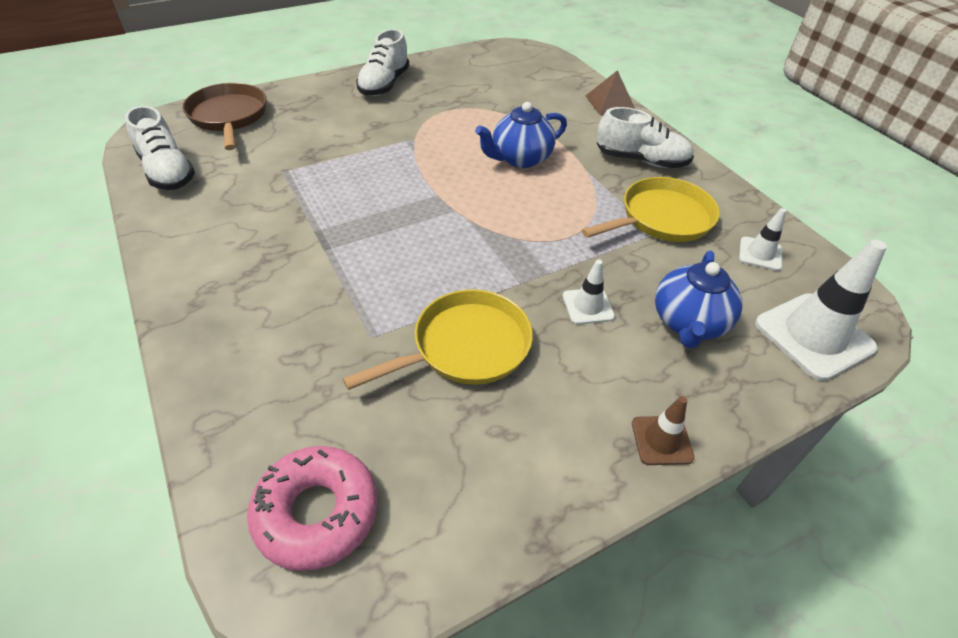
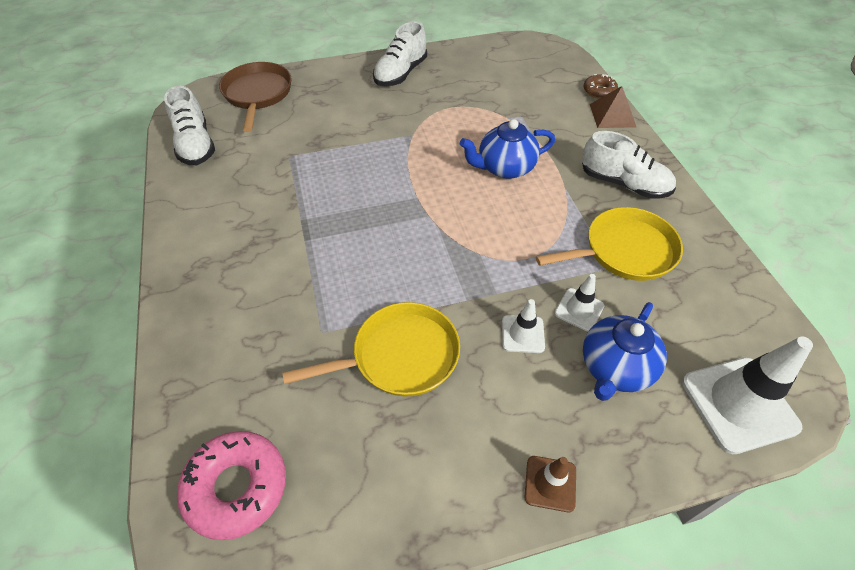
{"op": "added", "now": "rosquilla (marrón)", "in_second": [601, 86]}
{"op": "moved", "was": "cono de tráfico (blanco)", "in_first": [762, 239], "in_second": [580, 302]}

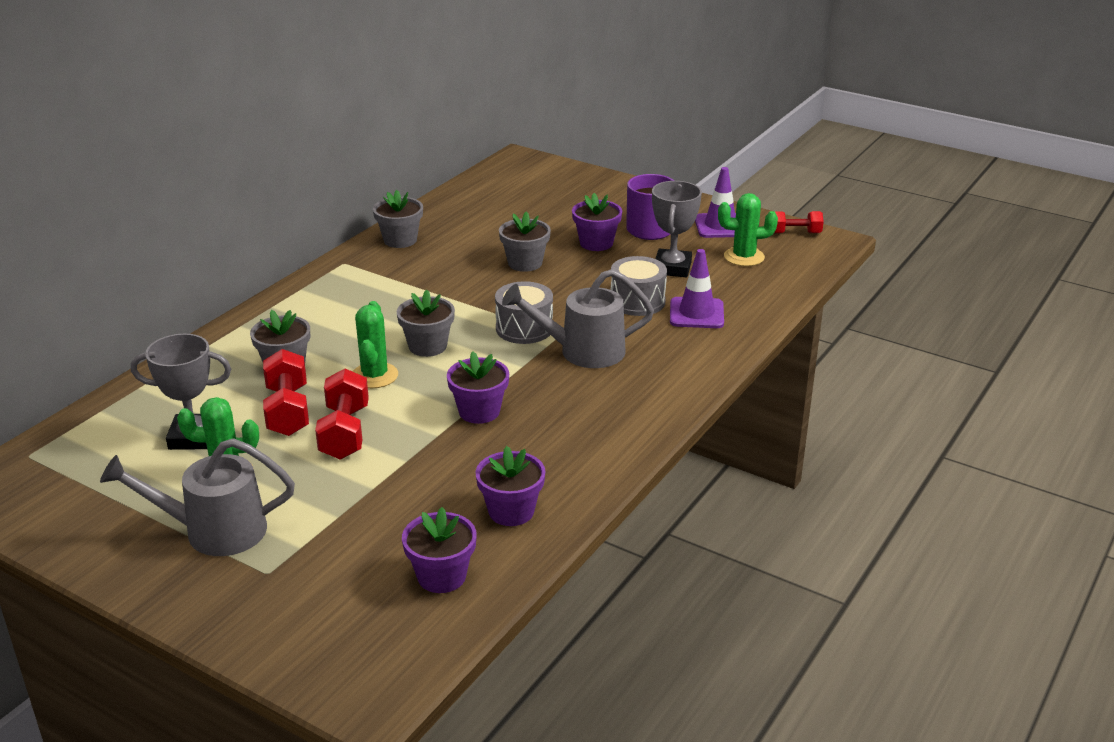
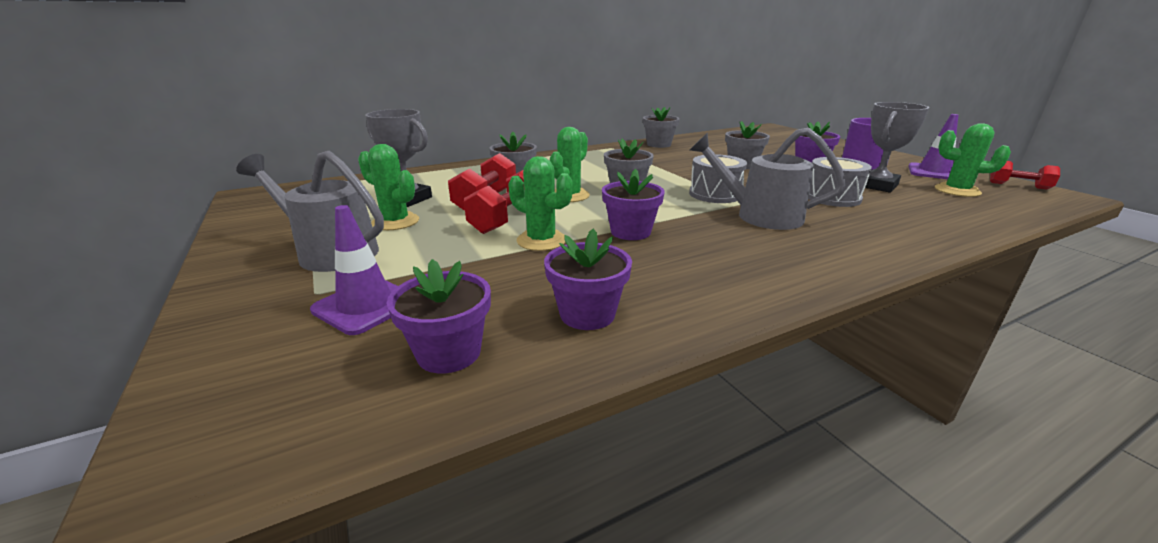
{"op": "added", "now": "cactus (verde)", "in_second": [540, 203]}
{"op": "moved", "was": "cono de tráfico (morado)", "in_first": [697, 288], "in_second": [354, 270]}

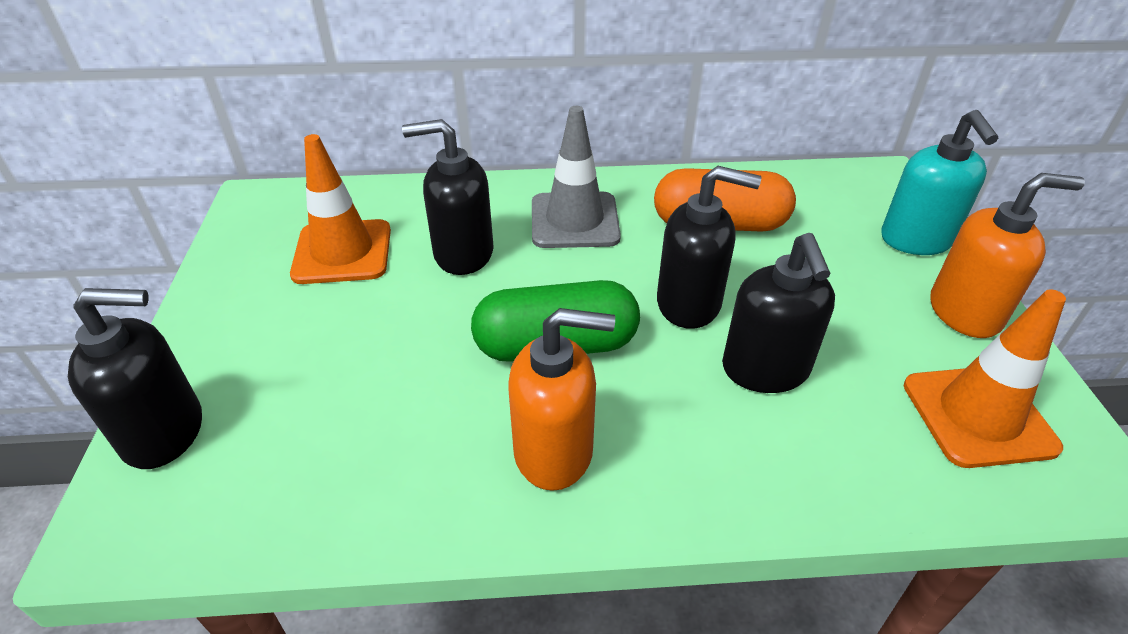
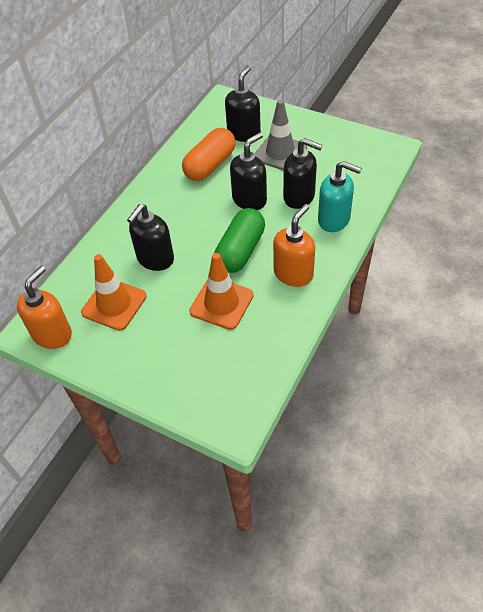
{"op": "moved", "was": "dispensador de jabón (negro)", "in_first": [135, 378], "in_second": [243, 104]}
{"op": "moved", "was": "cono de tráfico (gris)", "in_first": [576, 177], "in_second": [280, 134]}
{"op": "moved", "was": "dispensador de jabón (turquesa)", "in_first": [939, 182], "in_second": [340, 196]}
{"op": "moved", "was": "cono de tráfico (naranja)", "in_first": [985, 378], "in_second": [221, 291]}
{"op": "moved", "was": "dispensador de jabón (naranja)", "in_first": [1008, 255], "in_second": [44, 307]}

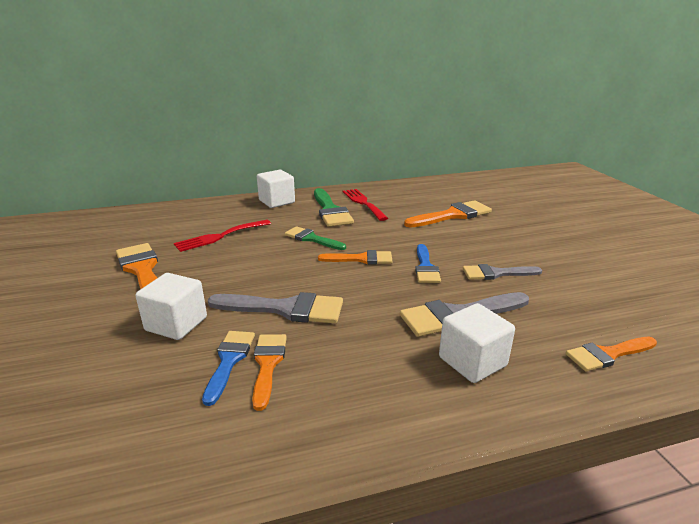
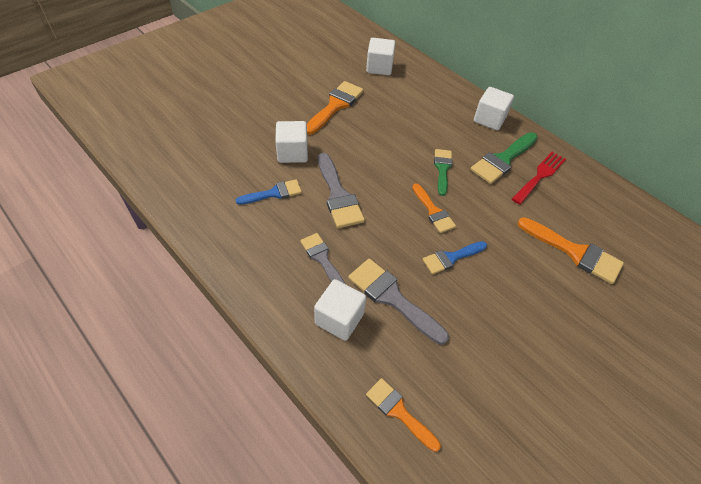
{"op": "removed", "was": "tenedor (rojo)", "in_first": [222, 236]}
{"op": "removed", "was": "pincel (naranja)", "in_first": [269, 372]}
{"op": "added", "now": "cubo (blanco)", "in_second": [380, 56]}
{"op": "moved", "was": "pincel (gris)", "in_first": [502, 272], "in_second": [322, 258]}

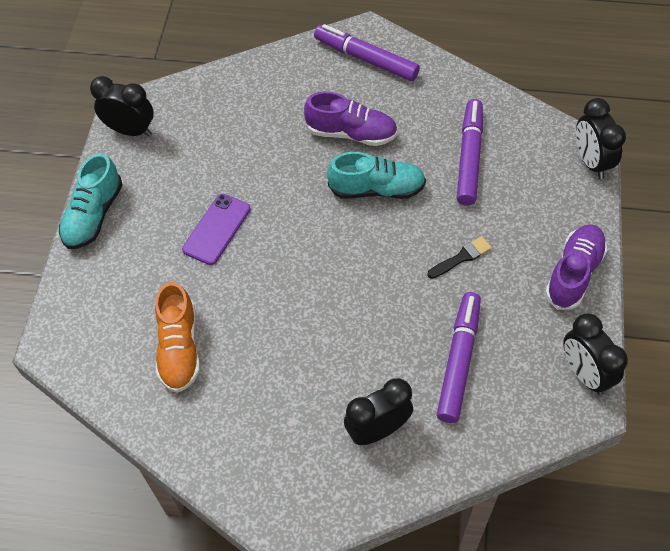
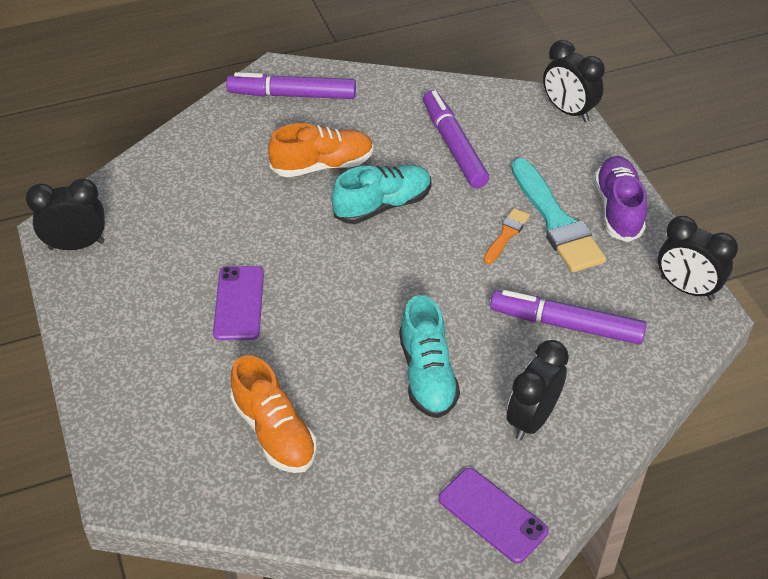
{"op": "added", "now": "móvil (morado)", "in_second": [493, 515]}
{"op": "added", "now": "pincel (turquesa)", "in_second": [558, 215]}
{"op": "moved", "was": "zapato (turquesa)", "in_first": [90, 201], "in_second": [429, 356]}
{"op": "recoloured", "was": "zapato (morado)", "now": "zapato (naranja)", "in_first": [351, 118], "in_second": [321, 150]}
{"op": "recoloured", "was": "pincel (negro)", "now": "pincel (naranja)", "in_first": [459, 257], "in_second": [506, 236]}
{"op": "turned", "was": "rotulador (morado)", "in_first": [459, 357], "in_second": [568, 317], "clockwise": -60}

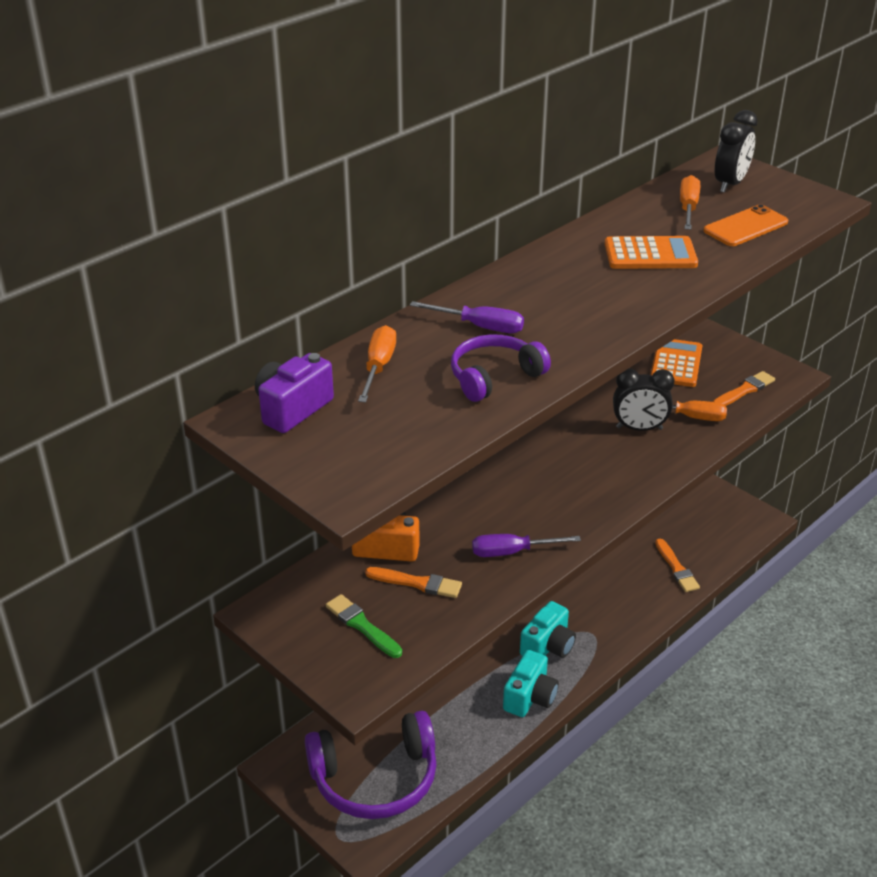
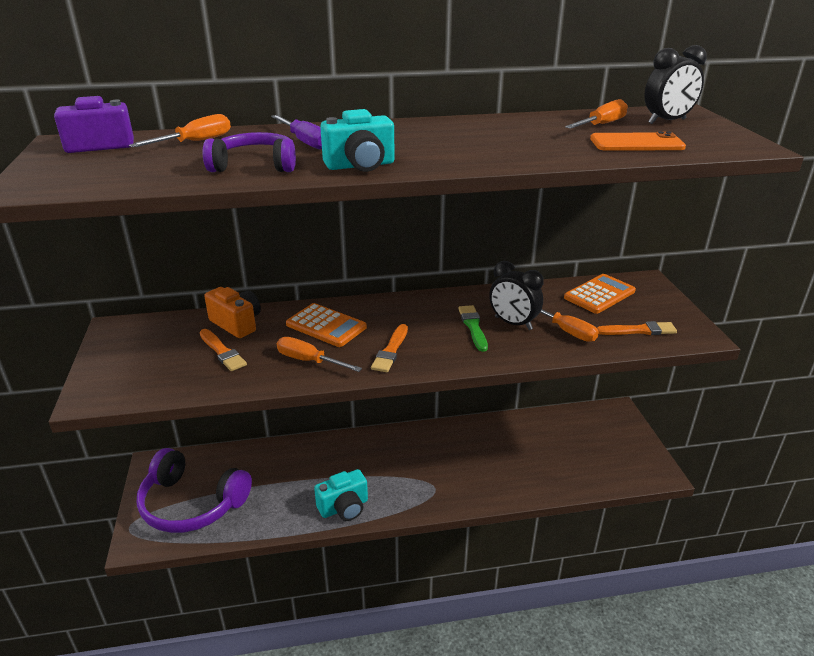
{"op": "moved", "was": "pincel (verde)", "in_first": [364, 626], "in_second": [473, 328]}
{"op": "moved", "was": "cámara (turquesa)", "in_first": [548, 629], "in_second": [357, 140]}
{"op": "moved", "was": "calculadora (naranja)", "in_first": [651, 252], "in_second": [326, 325]}
{"op": "moved", "was": "pincel (naranja)", "in_first": [677, 565], "in_second": [389, 348]}
{"op": "recoloured", "was": "destornillador (morado)", "now": "destornillador (naranja)", "in_first": [526, 545], "in_second": [319, 354]}

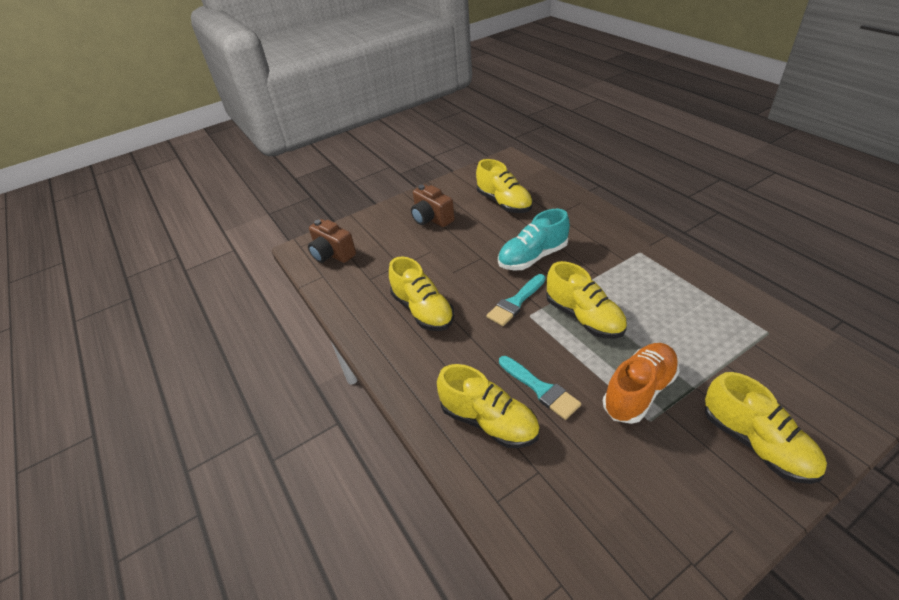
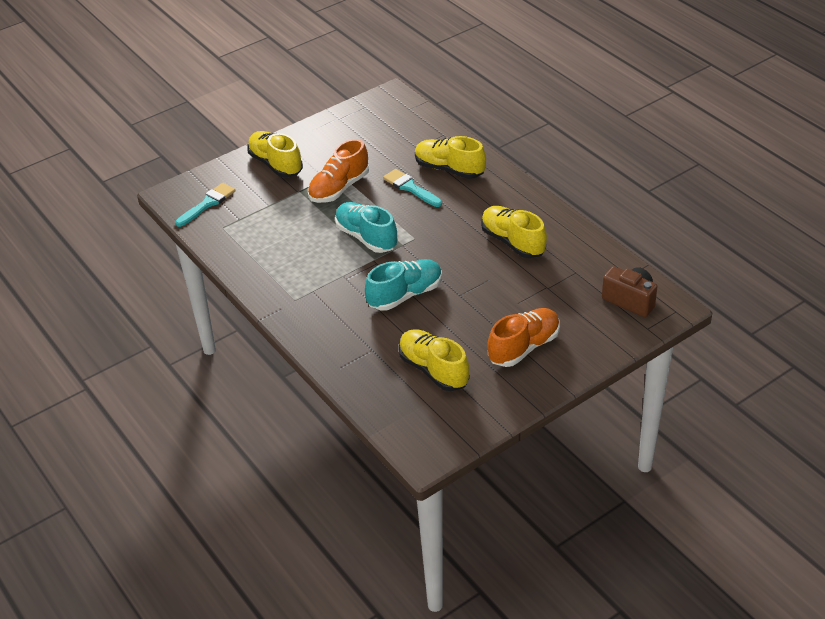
{"op": "moved", "was": "pincel (turquesa)", "in_first": [516, 300], "in_second": [205, 205]}
{"op": "replaced", "was": "cámara (marrón)", "now": "zapato (naranja)", "in_first": [433, 206], "in_second": [523, 337]}
{"op": "recoloured", "was": "zapato (amarillo)", "now": "zapato (turquesa)", "in_first": [586, 300], "in_second": [366, 227]}

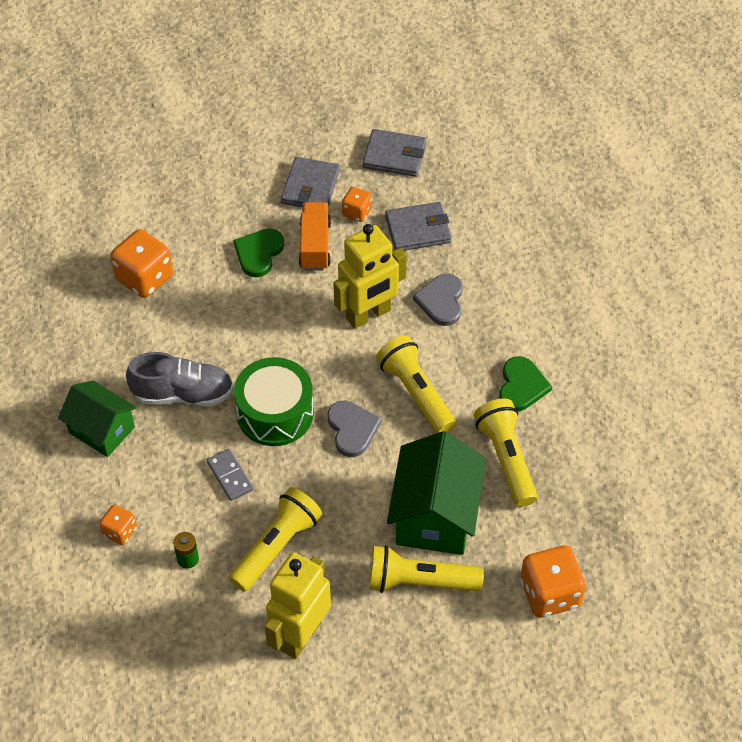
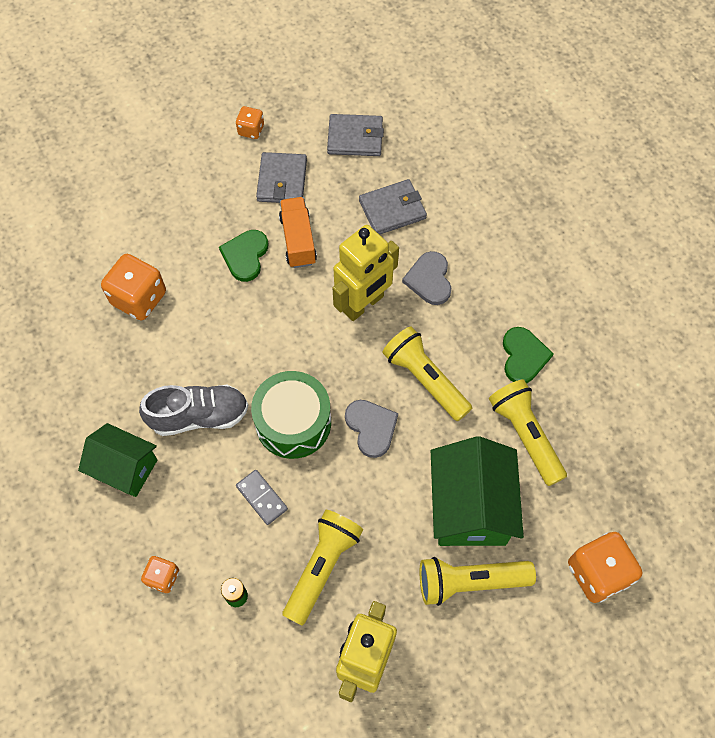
{"op": "moved", "was": "dado (naranja)", "in_first": [357, 204], "in_second": [250, 122]}

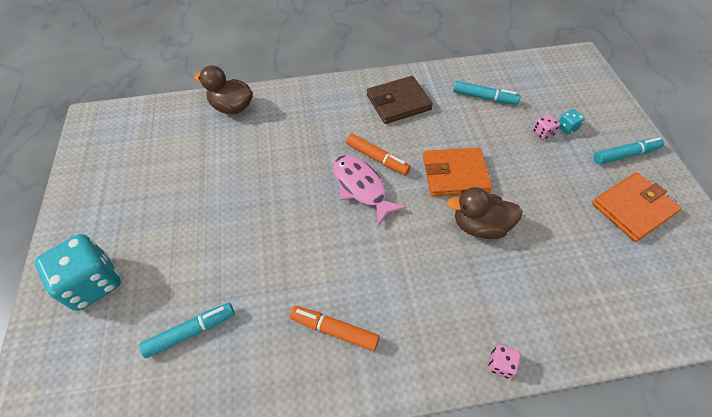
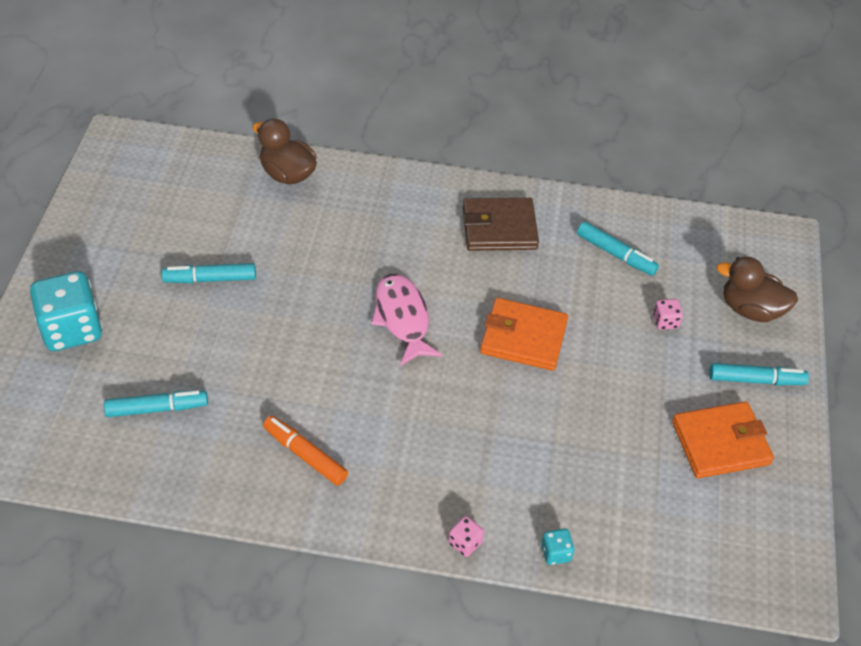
{"op": "removed", "was": "rotulador (naranja)", "in_first": [378, 154]}
{"op": "added", "now": "rotulador (turquesa)", "in_second": [208, 273]}
{"op": "moved", "was": "pato (marrón)", "in_first": [485, 213], "in_second": [757, 289]}
{"op": "moved", "was": "dado (turquesa)", "in_first": [571, 121], "in_second": [558, 546]}

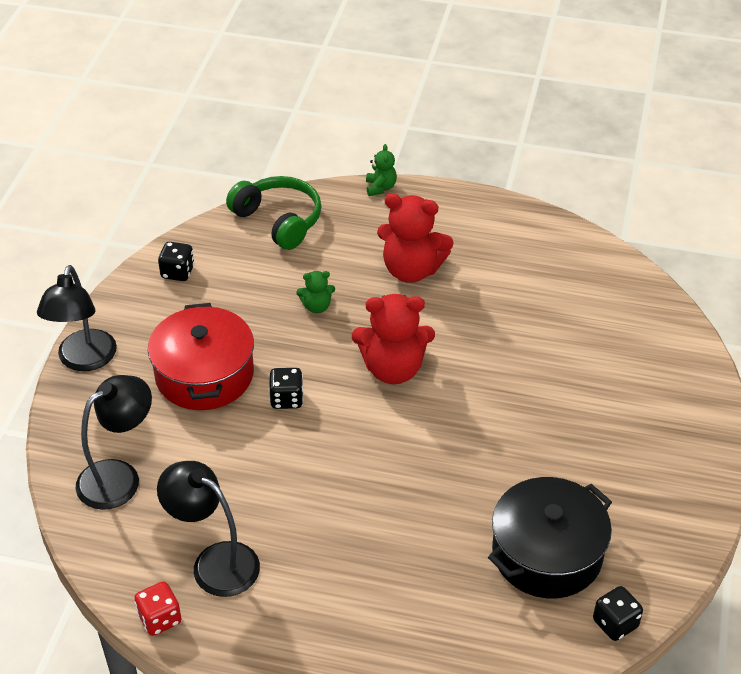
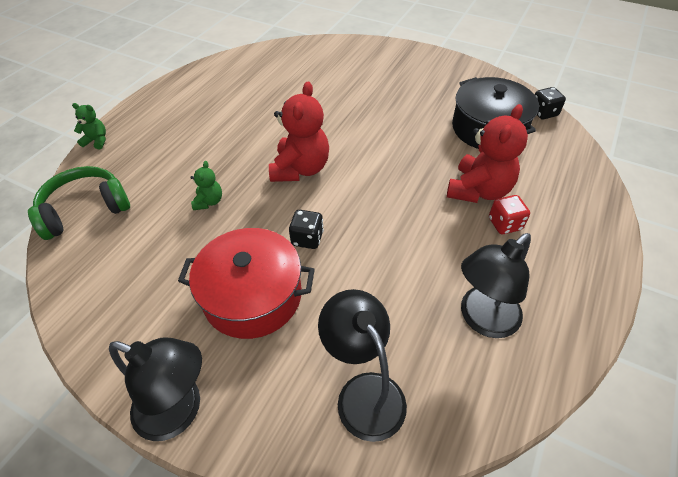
{"op": "removed", "was": "dado (negro)", "in_first": [176, 261]}
{"op": "moved", "was": "dado (rojo)", "in_first": [157, 609], "in_second": [509, 214]}
{"op": "moved", "was": "osito (rojo)", "in_first": [415, 238], "in_second": [487, 153]}

